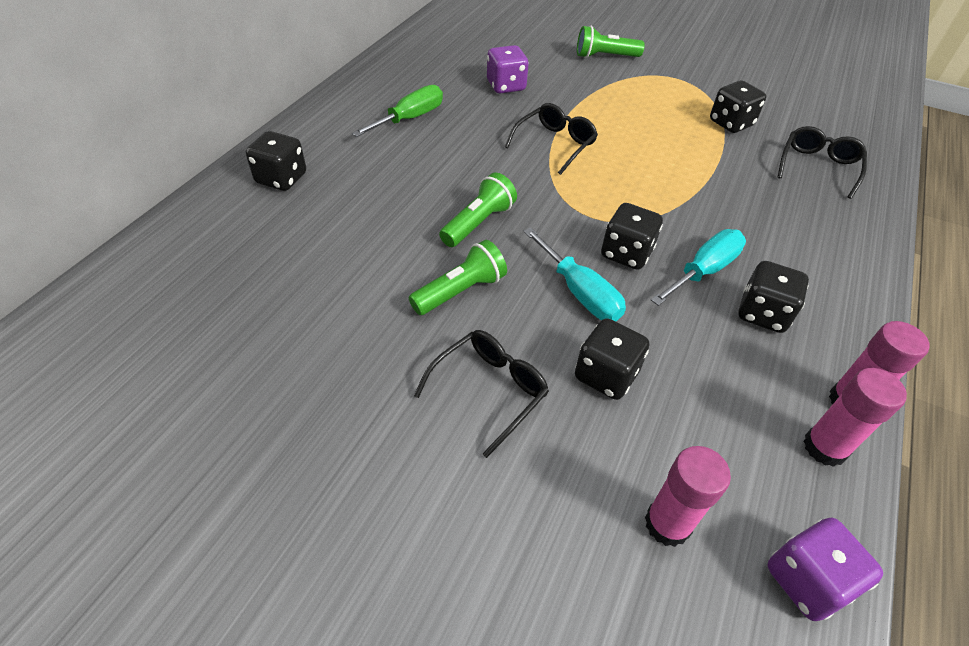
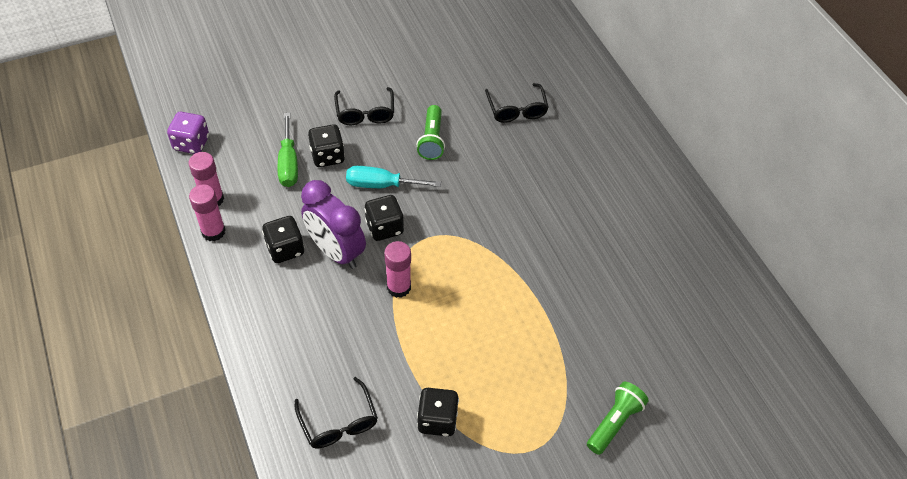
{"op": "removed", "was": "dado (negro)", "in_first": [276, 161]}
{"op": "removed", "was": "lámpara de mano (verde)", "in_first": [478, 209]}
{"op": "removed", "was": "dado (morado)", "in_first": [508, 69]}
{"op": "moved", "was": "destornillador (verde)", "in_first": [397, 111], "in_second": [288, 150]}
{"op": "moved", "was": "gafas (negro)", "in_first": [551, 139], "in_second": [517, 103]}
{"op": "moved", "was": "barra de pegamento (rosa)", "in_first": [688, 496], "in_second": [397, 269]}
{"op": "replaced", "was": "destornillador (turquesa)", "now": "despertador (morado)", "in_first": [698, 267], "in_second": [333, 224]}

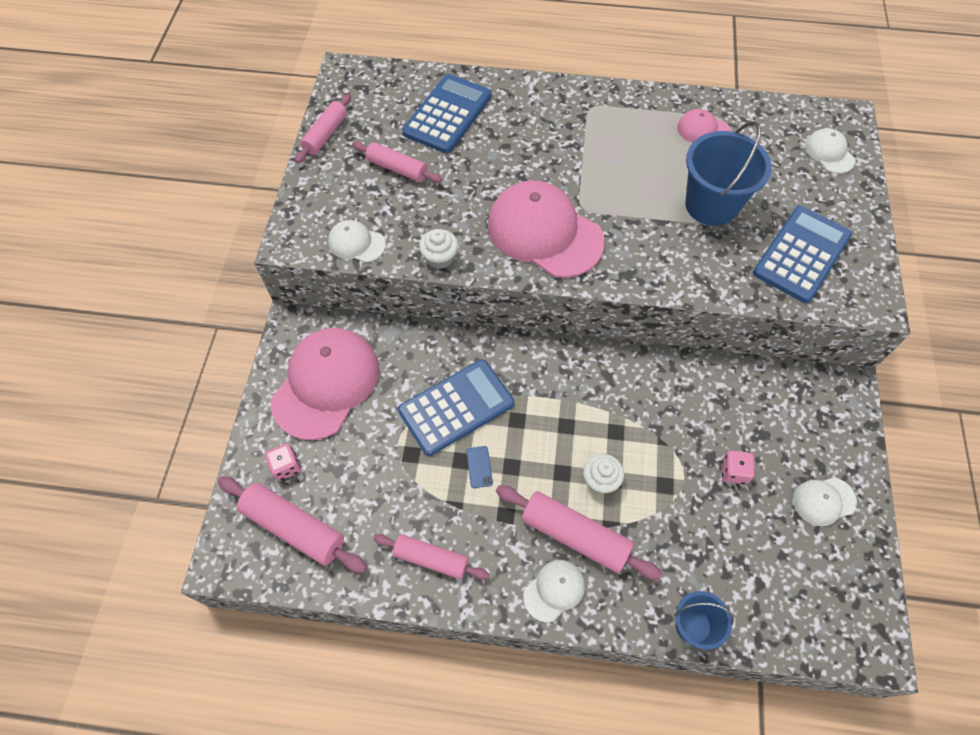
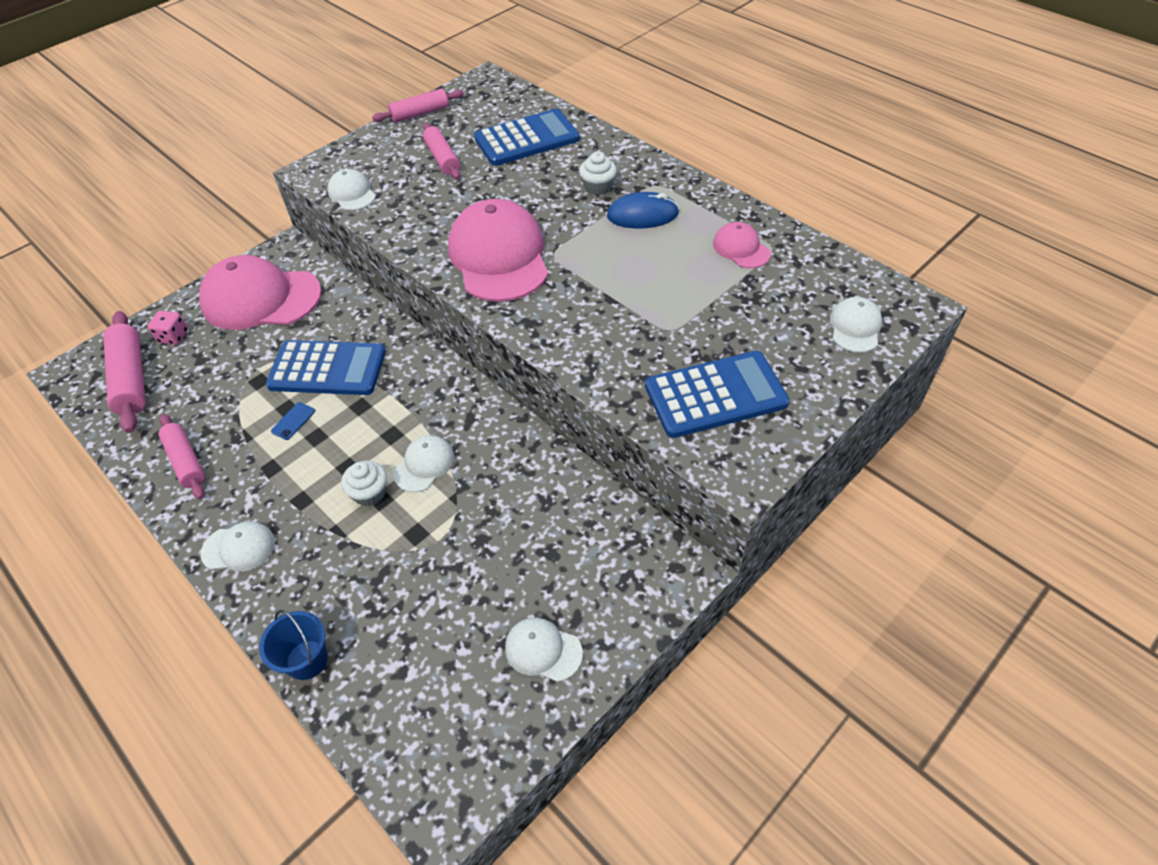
{"op": "removed", "was": "rodillo (rosa)", "in_first": [579, 532]}
{"op": "removed", "was": "balde (azul)", "in_first": [728, 173]}
{"op": "removed", "was": "dado (rosa)", "in_first": [738, 467]}
{"op": "added", "now": "gorra (blanco)", "in_second": [423, 463]}
{"op": "added", "now": "ratón (azul)", "in_second": [643, 210]}
{"op": "moved", "was": "magdalena (blanco)", "in_first": [438, 249], "in_second": [598, 174]}
{"op": "turned", "was": "gorra (rosa)", "in_first": [325, 384], "in_second": [260, 292], "clockwise": -150}

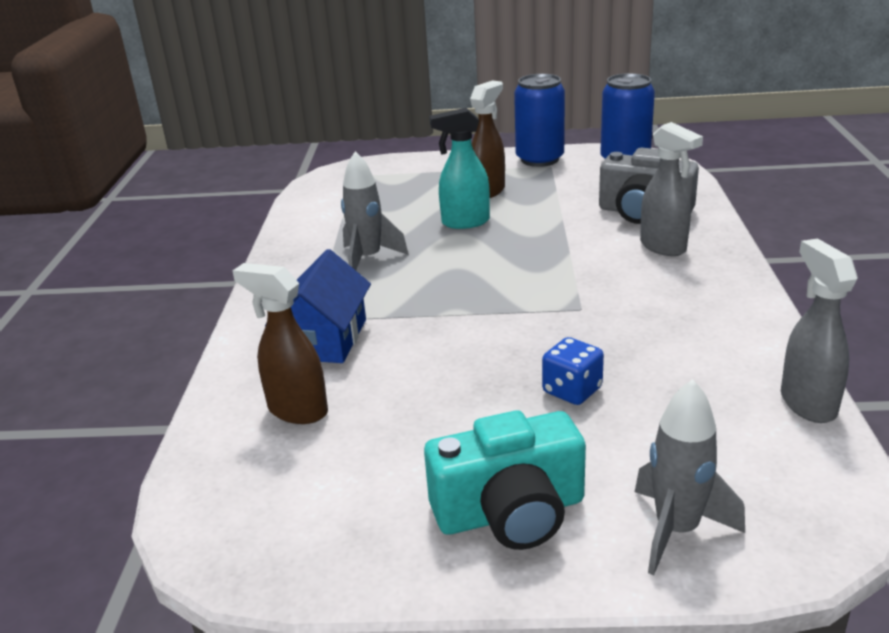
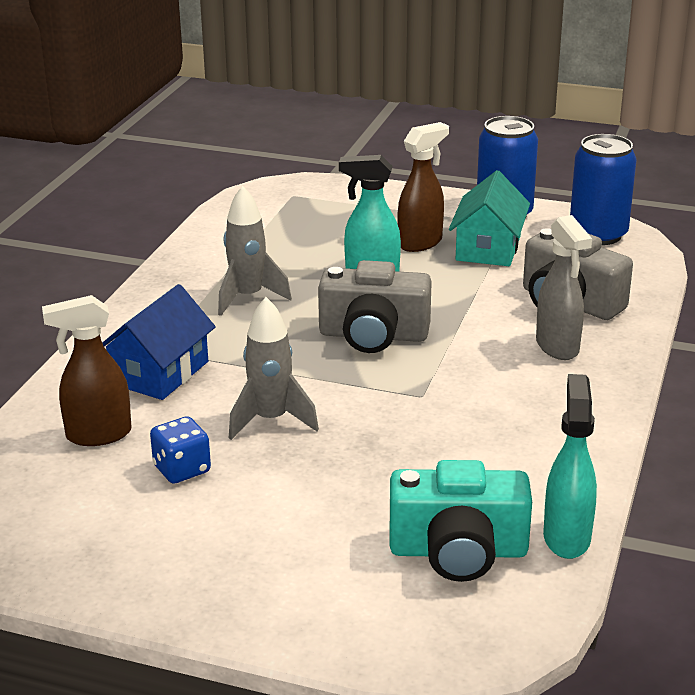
{"op": "added", "now": "cámara (gris)", "in_second": [375, 306]}
{"op": "added", "now": "casa (turquesa)", "in_second": [489, 218]}
{"op": "moved", "was": "cámara (turquesa)", "in_first": [505, 480], "in_second": [461, 521]}
{"op": "moved", "was": "dado (azul)", "in_first": [573, 371], "in_second": [180, 450]}
{"op": "moved", "was": "cohete (gris)", "in_first": [690, 477], "in_second": [274, 368]}
{"op": "recoloured", "was": "pulverizador (gris)", "now": "pulverizador (turquesa)", "in_first": [819, 330], "in_second": [570, 466]}
{"op": "turned", "was": "pulverizador (marrón)", "in_first": [280, 343], "in_second": [86, 370], "clockwise": -60}

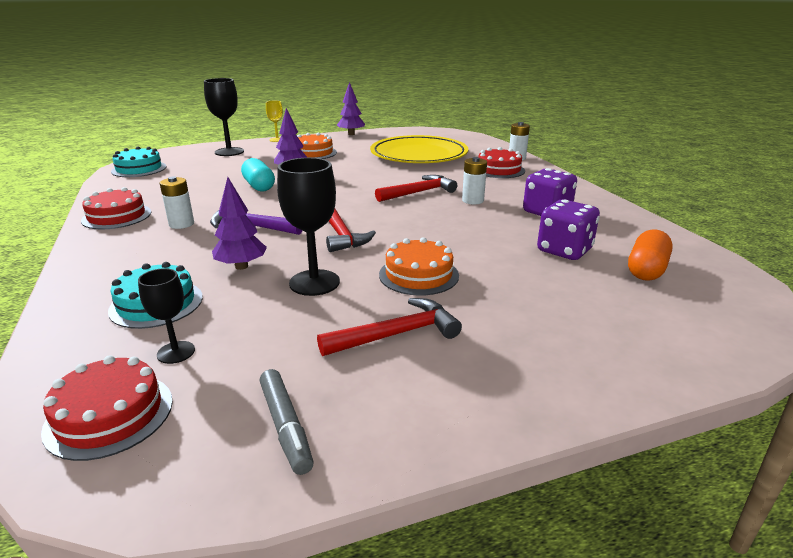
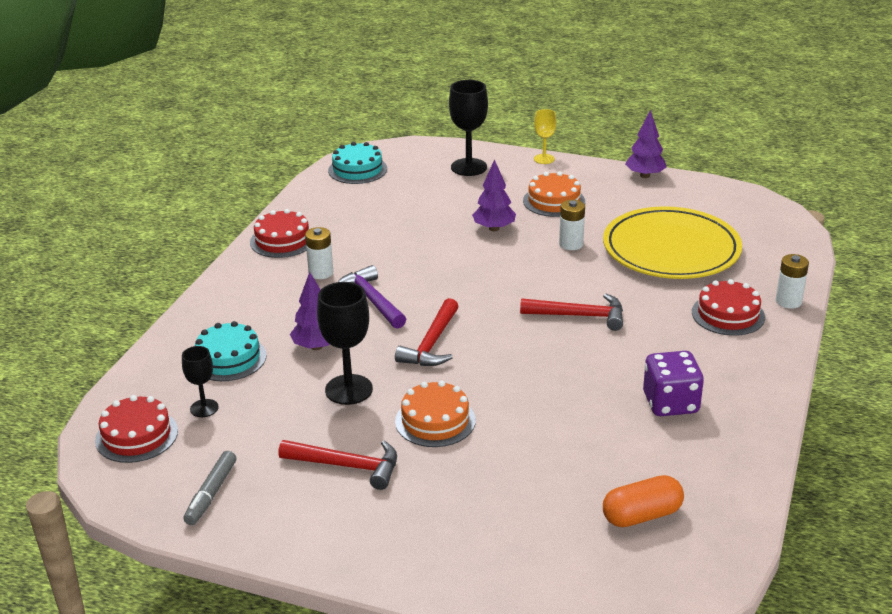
{"op": "removed", "was": "cápsula (turquesa)", "in_first": [258, 175]}
{"op": "removed", "was": "dado (morado)", "in_first": [568, 230]}
{"op": "moved", "was": "pila (blanco)", "in_first": [474, 180], "in_second": [572, 225]}

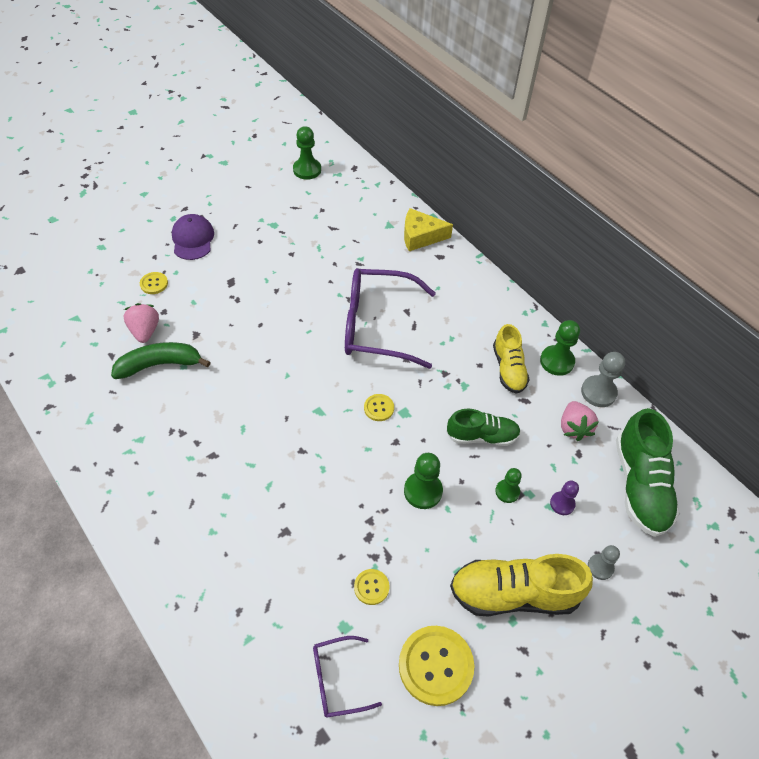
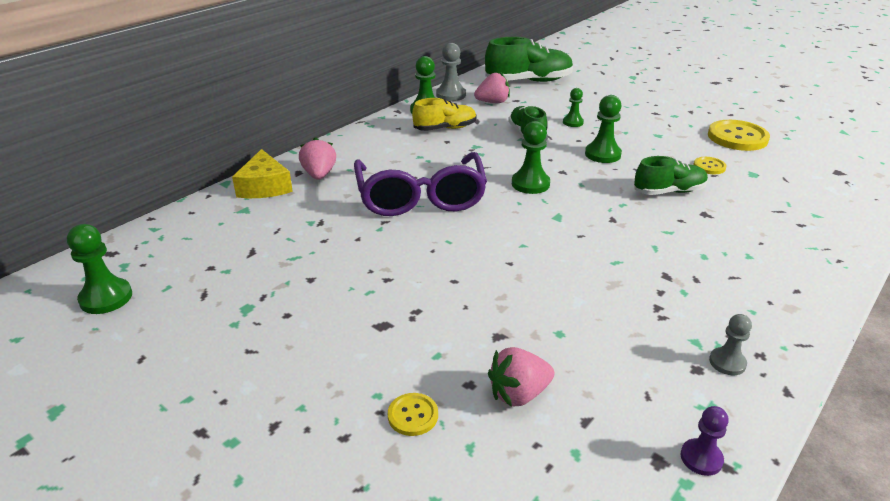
{"op": "removed", "was": "plátano (verde)", "in_first": [161, 360]}
{"op": "removed", "was": "gorra (morado)", "in_first": [193, 237]}
{"op": "removed", "was": "gafas (morado)", "in_first": [347, 677]}
{"op": "removed", "was": "zapato (amarillo)", "in_first": [521, 585]}
{"op": "added", "now": "fresa (rosa)", "in_second": [317, 158]}
{"op": "added", "now": "zapato (verde)", "in_second": [671, 175]}
{"op": "moved", "was": "peón (morado)", "in_first": [564, 497], "in_second": [704, 441]}
{"op": "moved", "was": "peón (gris)", "in_first": [604, 562], "in_second": [730, 344]}
{"op": "replaced", "was": "botón (amarillo)", "now": "peón (verde)", "in_first": [379, 407], "in_second": [531, 157]}

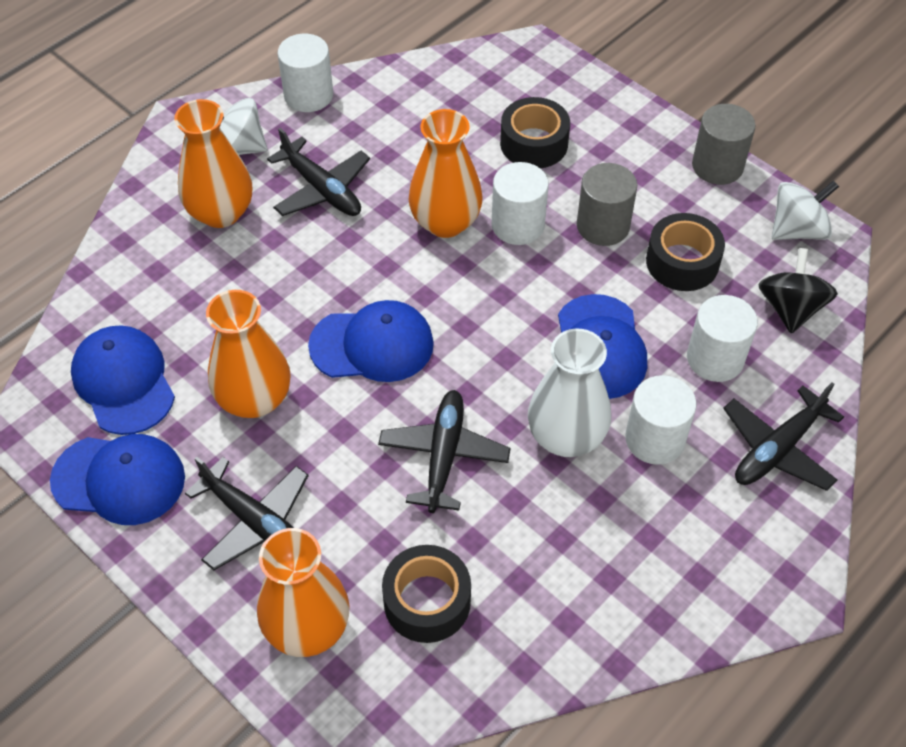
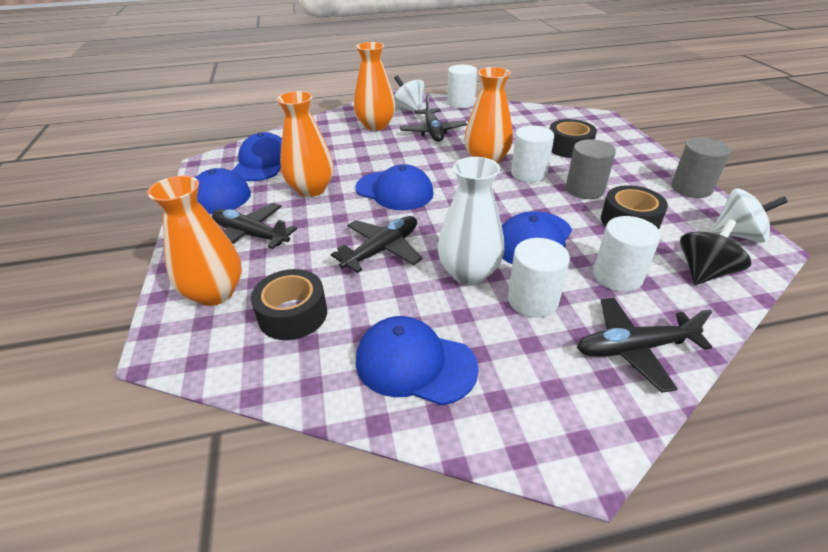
{"op": "added", "now": "gorra (azul)", "in_second": [417, 360]}
{"op": "turned", "was": "avión (negro)", "in_first": [247, 513], "in_second": [254, 226], "clockwise": 135}

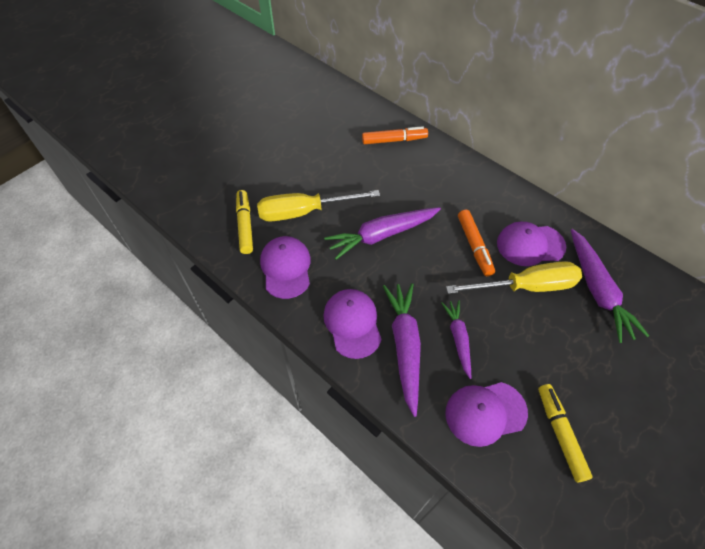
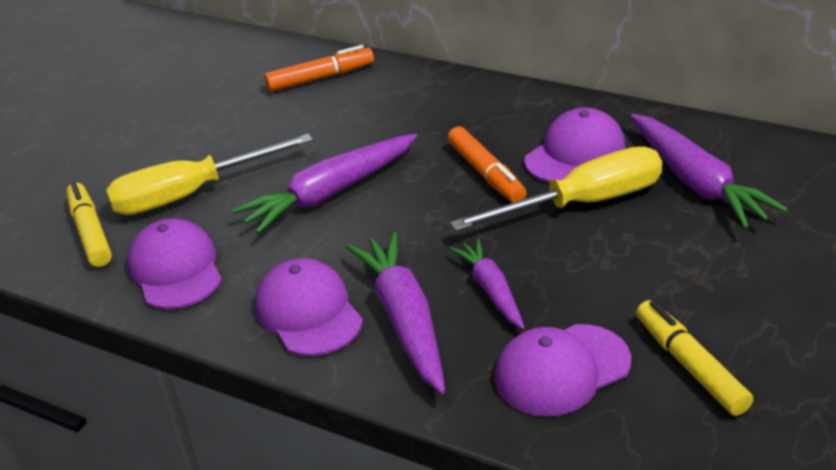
{"op": "turned", "was": "gorra (morado)", "in_first": [531, 244], "in_second": [575, 145], "clockwise": 150}

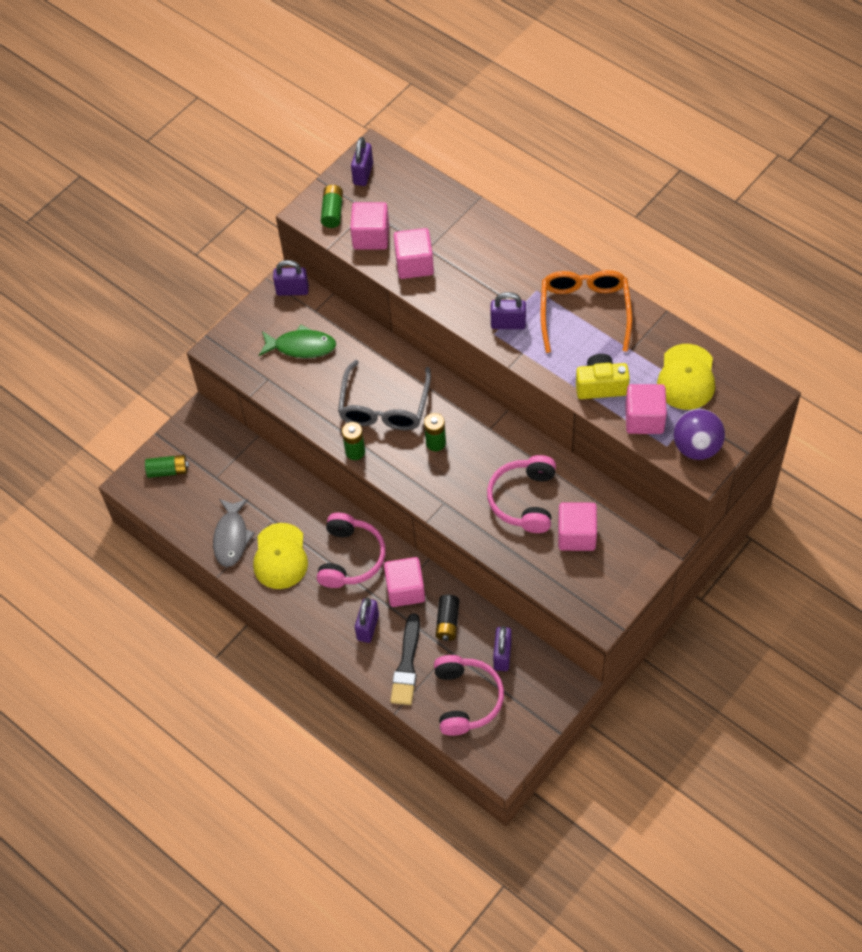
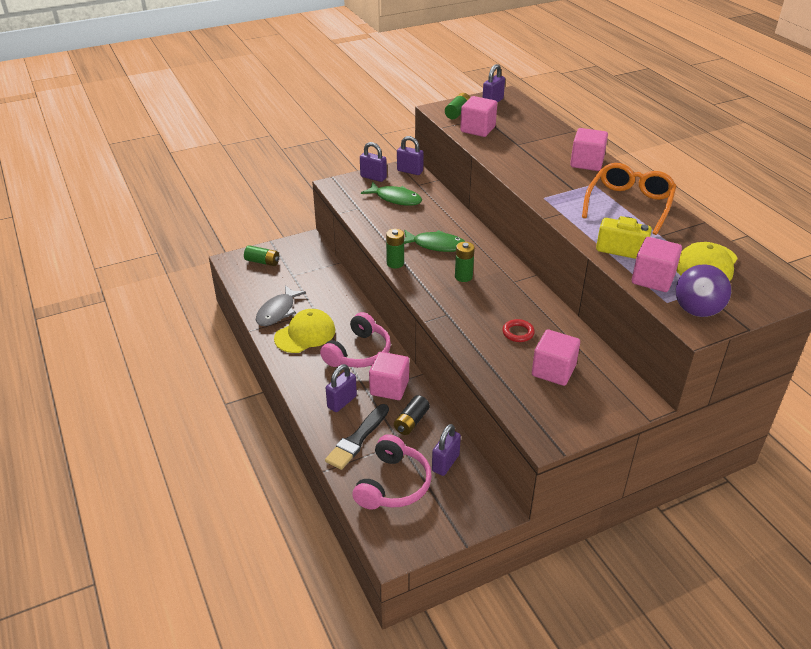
{"op": "moved", "was": "cubo (rosa)", "in_first": [414, 253], "in_second": [589, 149]}
{"op": "moved", "was": "candado (morado)", "in_first": [508, 310], "in_second": [373, 162]}
{"op": "replaced", "was": "gafas (gris)", "now": "pez (verde)", "in_first": [384, 395], "in_second": [434, 241]}
{"op": "replaced", "was": "auriculares (rosa)", "now": "anillo (rojo)", "in_first": [521, 494], "in_second": [518, 330]}
{"op": "turned", "was": "gorra (amarillo)", "in_first": [280, 556], "in_second": [304, 331], "clockwise": -150}

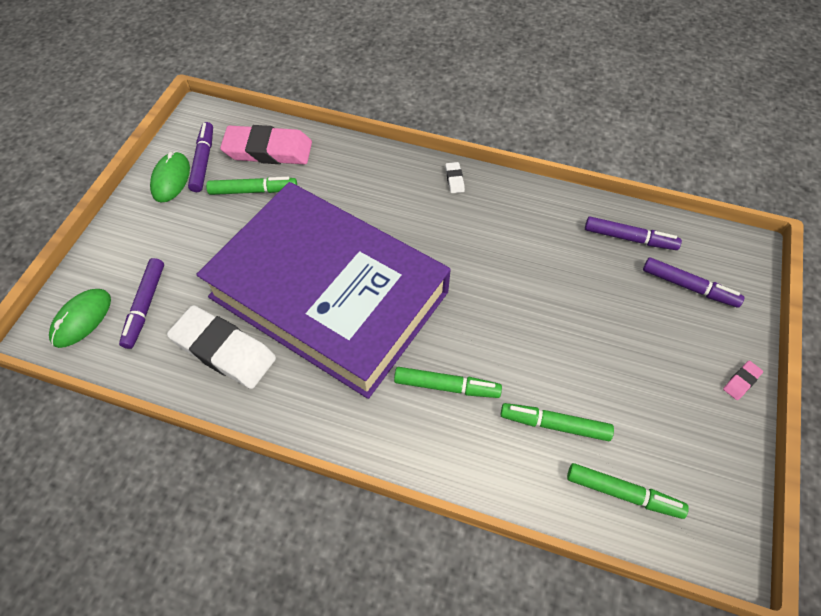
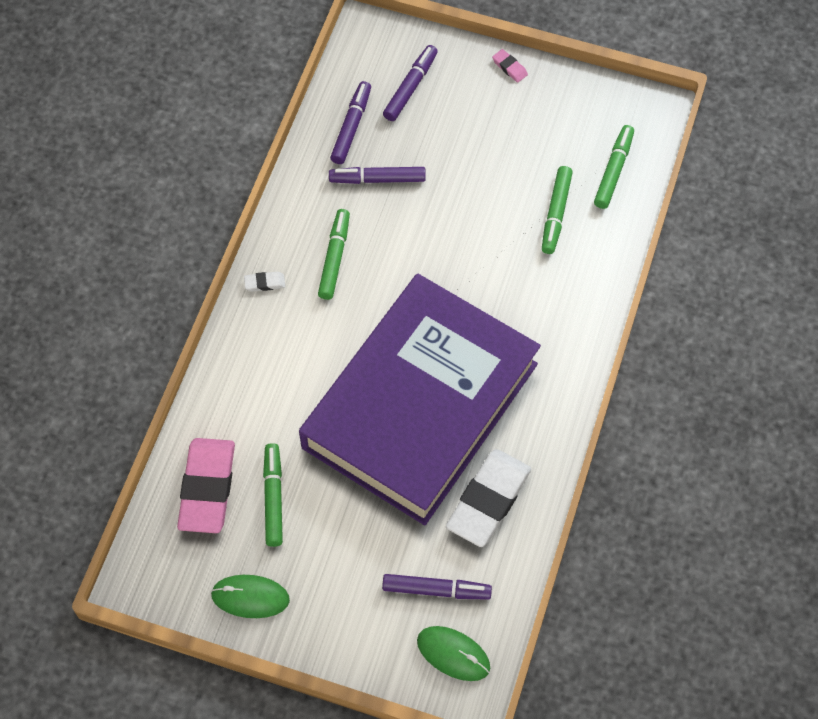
{"op": "moved", "was": "rotulador (morado)", "in_first": [200, 157], "in_second": [377, 175]}
{"op": "moved", "was": "rotulador (verde)", "in_first": [448, 382], "in_second": [334, 254]}

